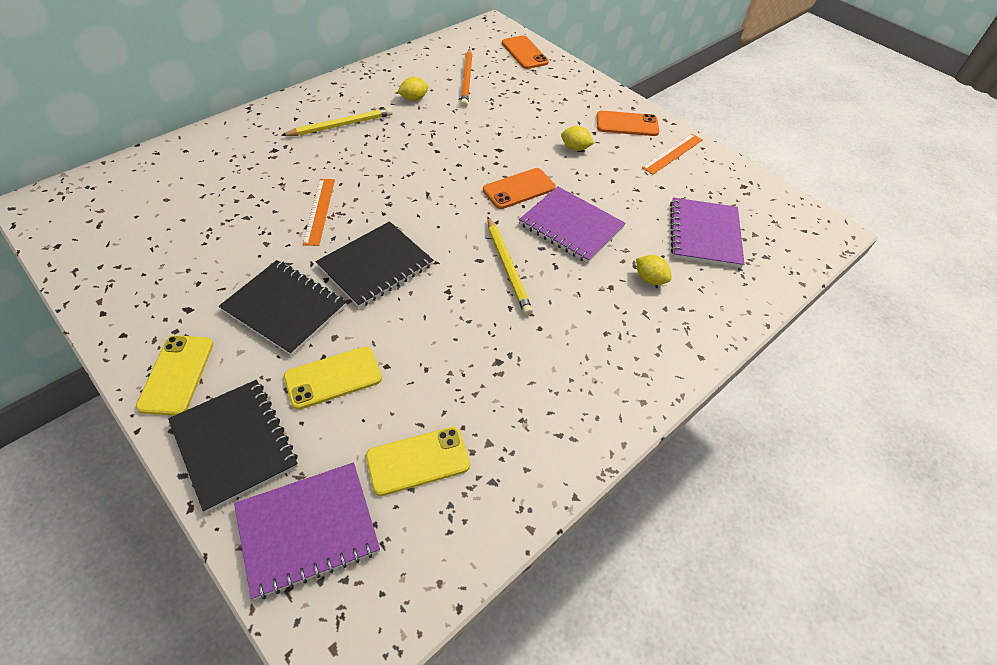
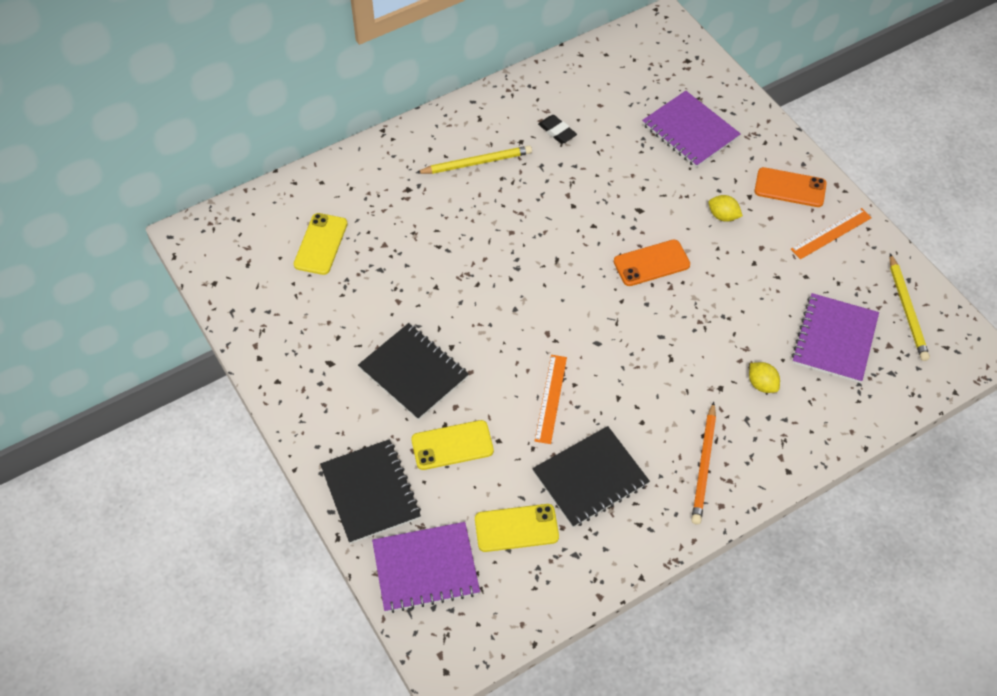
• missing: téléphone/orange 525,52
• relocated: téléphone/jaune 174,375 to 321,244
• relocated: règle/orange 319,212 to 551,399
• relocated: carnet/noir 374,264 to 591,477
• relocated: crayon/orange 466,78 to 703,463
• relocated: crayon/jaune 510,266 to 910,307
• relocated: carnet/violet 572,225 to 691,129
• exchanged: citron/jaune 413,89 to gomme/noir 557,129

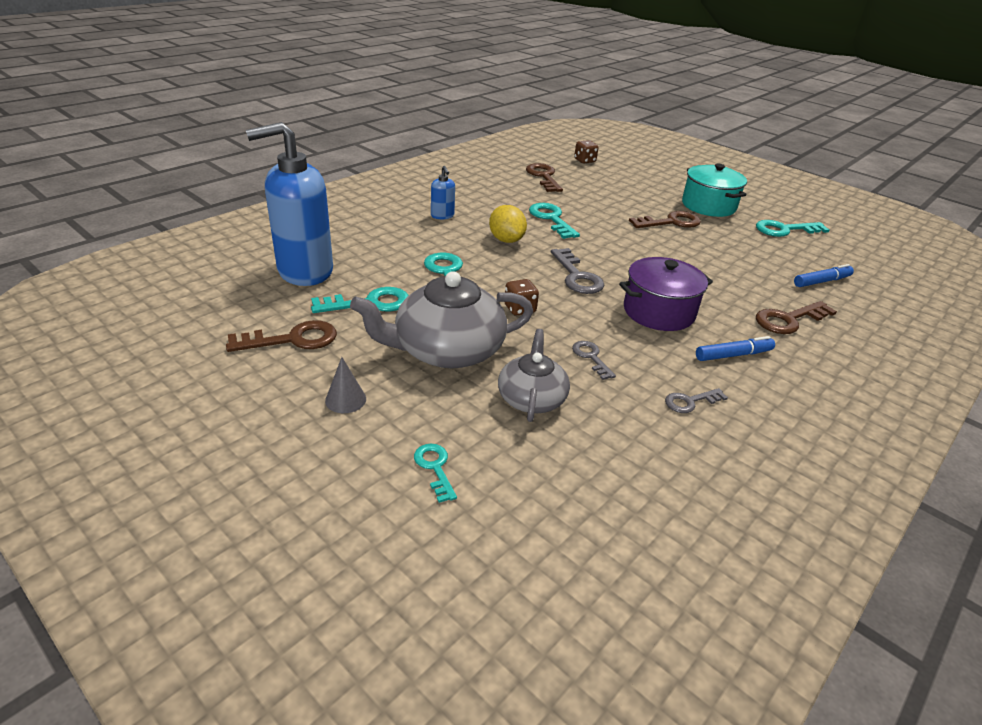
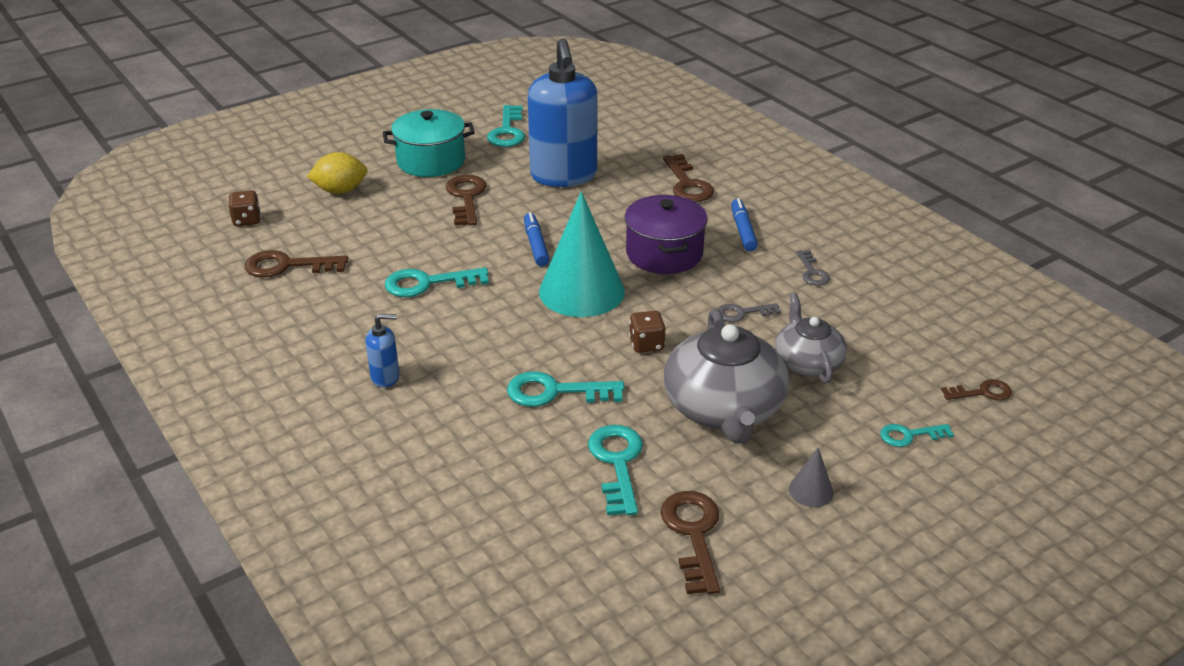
• appeared: clé/marron 976,389
• relocated: distributeur de savon/bleu 289,204 to 562,112
• relocated: citron/jaune 508,224 to 337,173
• relocated: feutre/bleu 824,275 to 537,239
• exchanged: clé/gris 577,271 to cône/turquoise 582,254
• spun: théière/gris 534,375 = 811,338 60 degrees clockwise

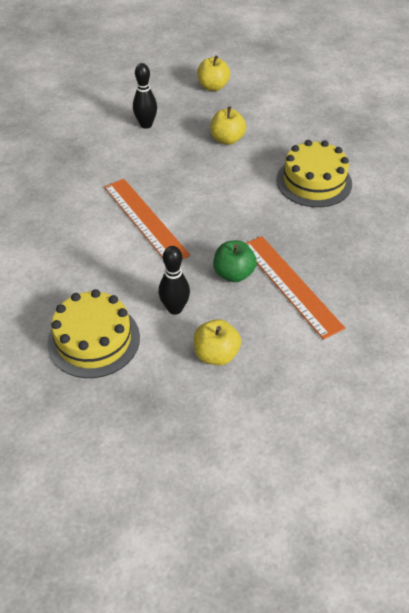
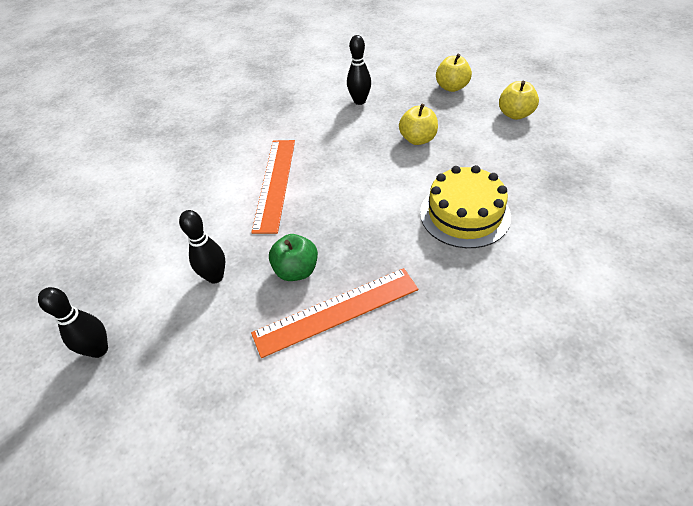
• missing: gâteau/jaune 93,333
• appeared: quille/noir 73,322
• relocated: pomme/jaune 217,342 to 519,100
• spun: règle/orange 295,288 = 335,313 60 degrees clockwise

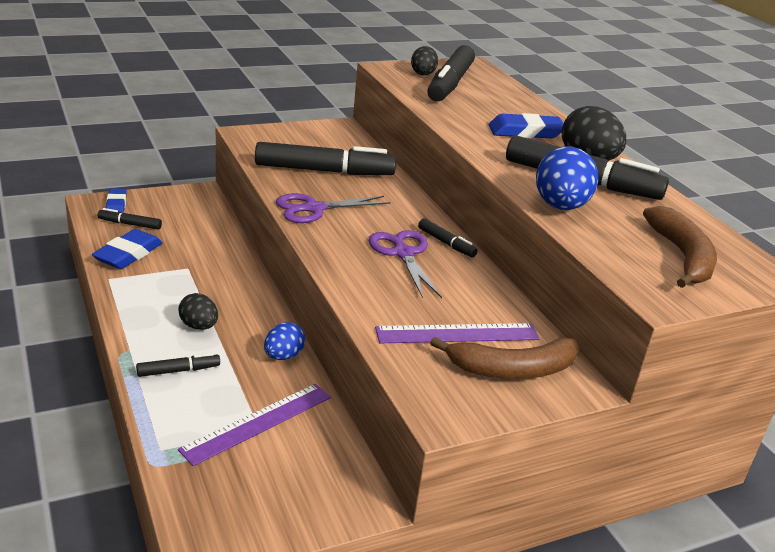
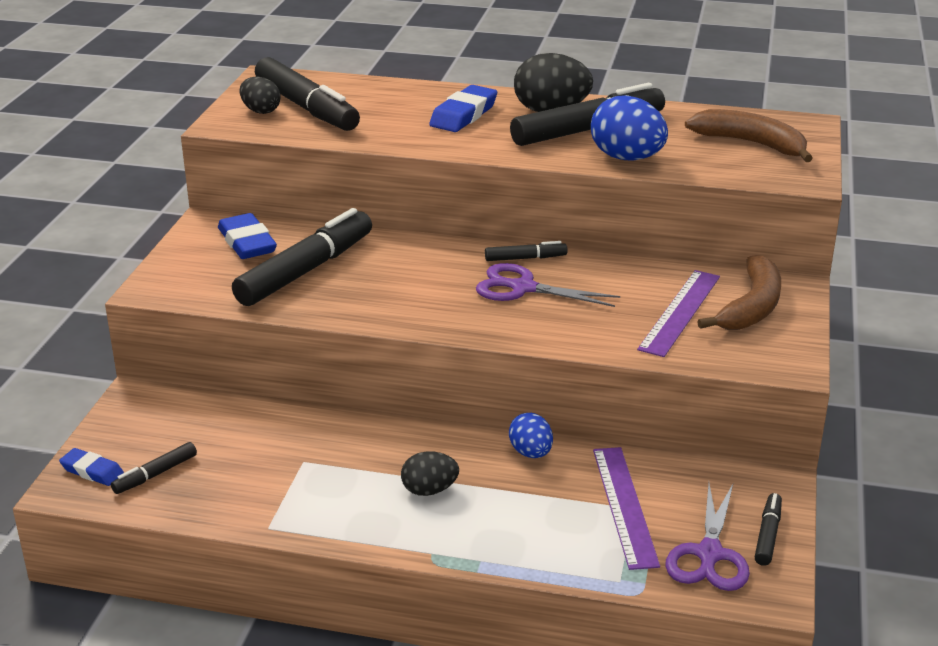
• relocated: gomme/bleu 127,249 to 247,236
• relocated: feutre/noir 178,365 to 768,529
• relocated: ciseaux/violet 333,208 to 707,537

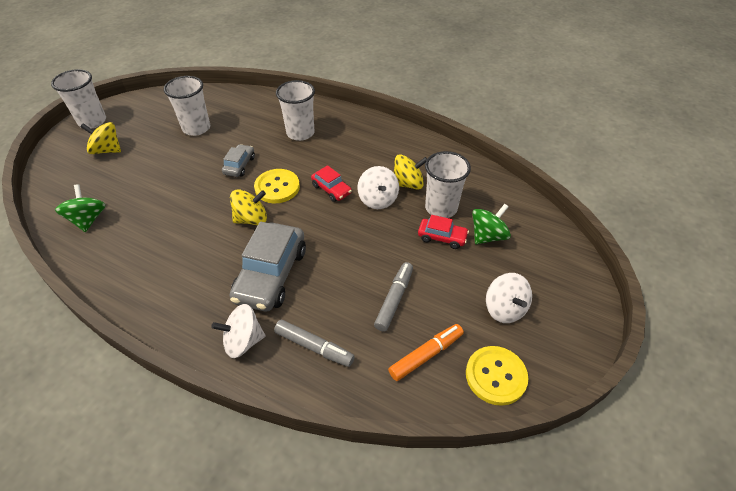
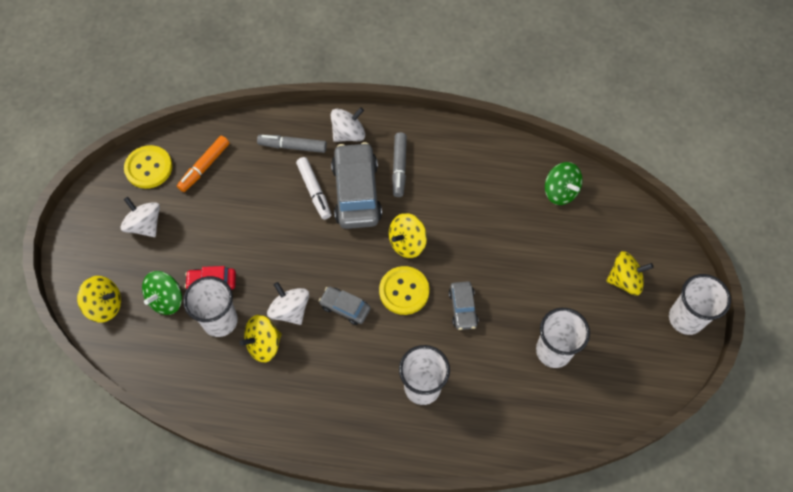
• appeared: toupie/jaune 99,299
• appeared: feutre/blanc 313,188
• relocated: feutre/gris 393,297 to 399,164
• colour: voiture/rouge 331,183 to voiture/gris 345,305

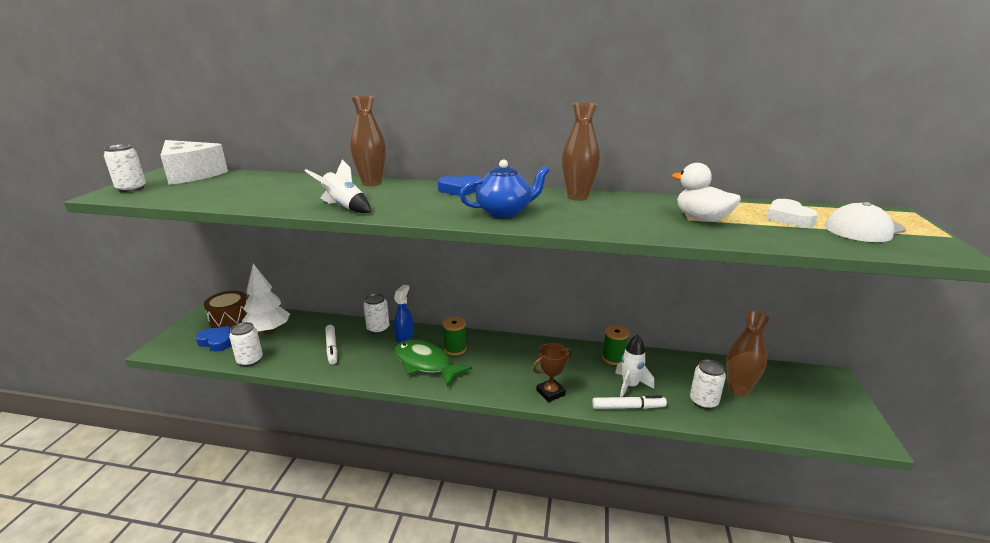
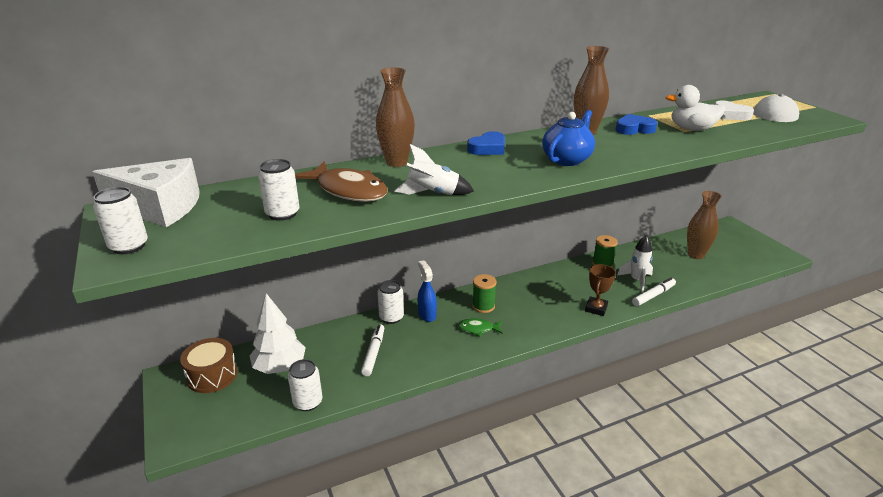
• appeared: poisson/marron 341,182
• relocated: cœur/bleu 213,339 to 636,124
• relocated: canette/blanc 708,384 to 279,190
• spun: feutre/blanc 331,344 = 372,350 120 degrees counterclockwise
• size: poisson/vert 433,363 = 480,328 x0.52

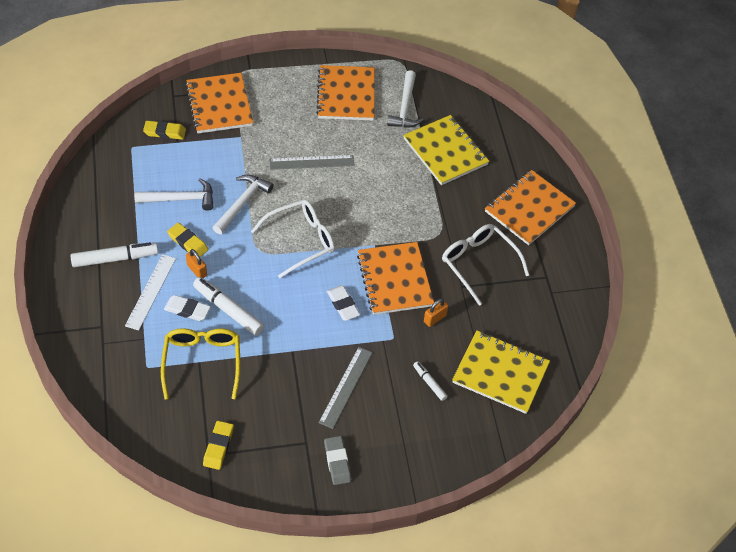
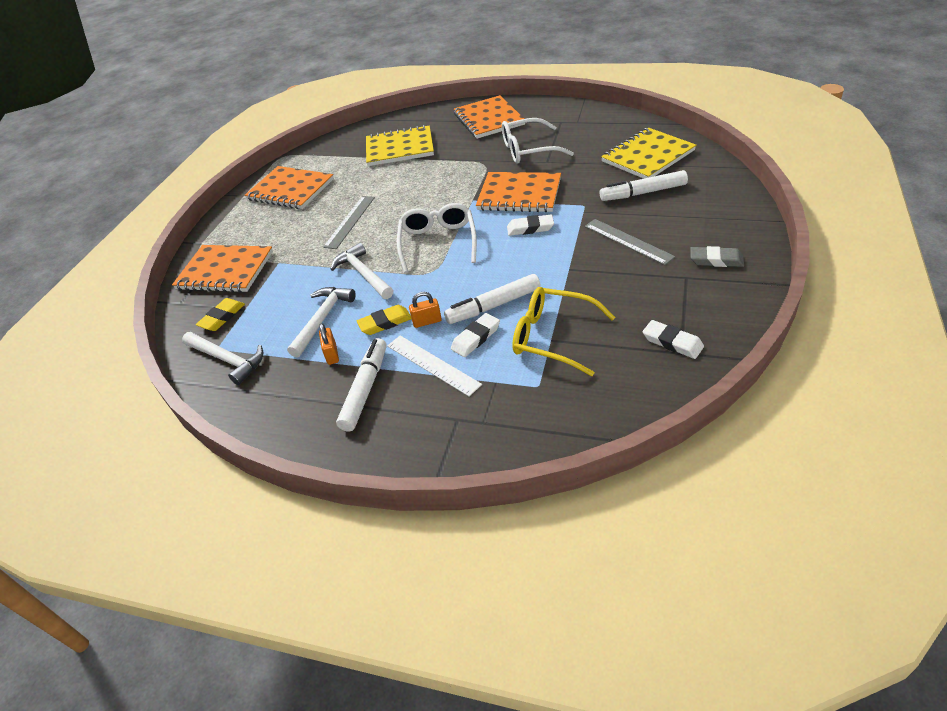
• relocated: marteau/blanc 405,99 to 222,358
• relocated: cadenas/orange 436,312 to 329,344
• colour: gomme/jaune 218,445 to gomme/blanc 673,339
• size: feutre/blanc 430,381 = 644,185 x1.85

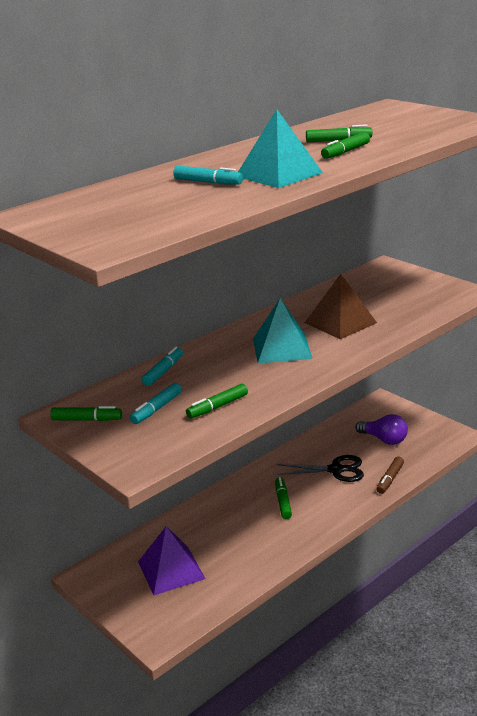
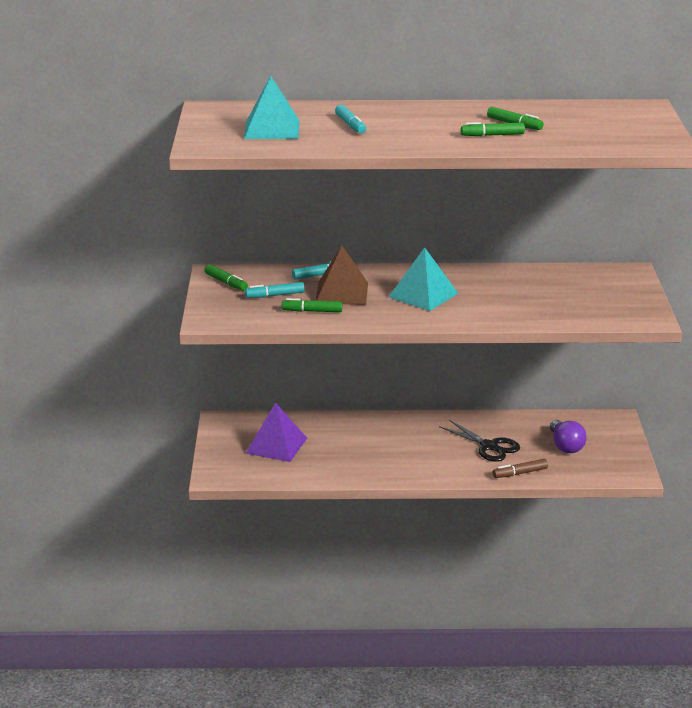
• missing: feutre/vert 283,498
• relocated: pyramide/turquoise 280,148 to 271,107
• relocated: pyramide/marron 341,306 to 342,275

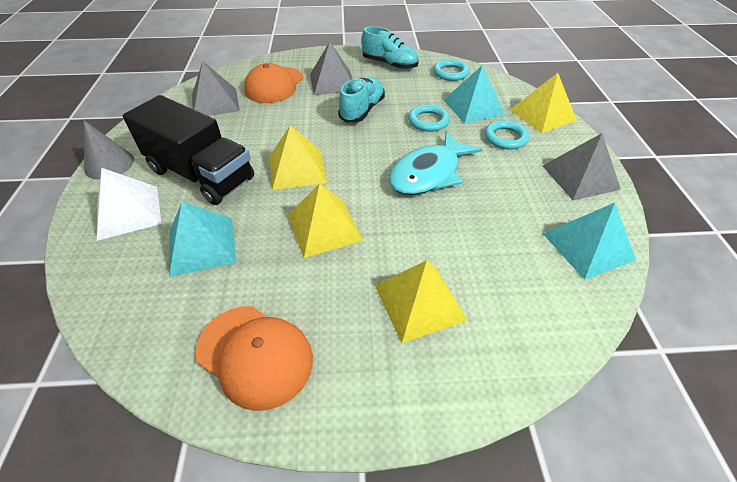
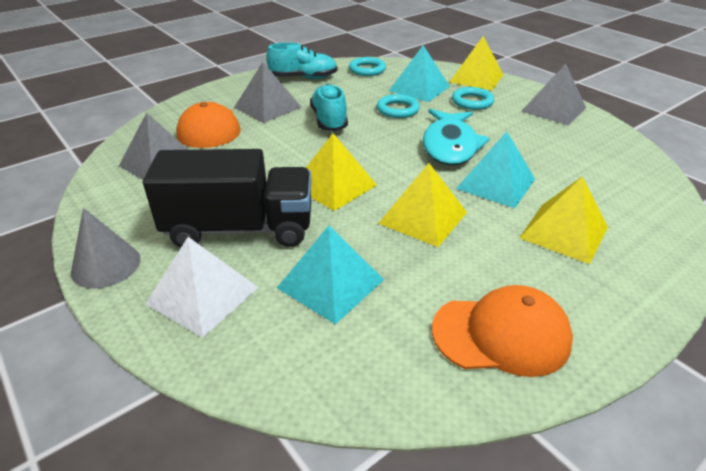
• relocated: pyramide/turquoise 589,241 to 495,169

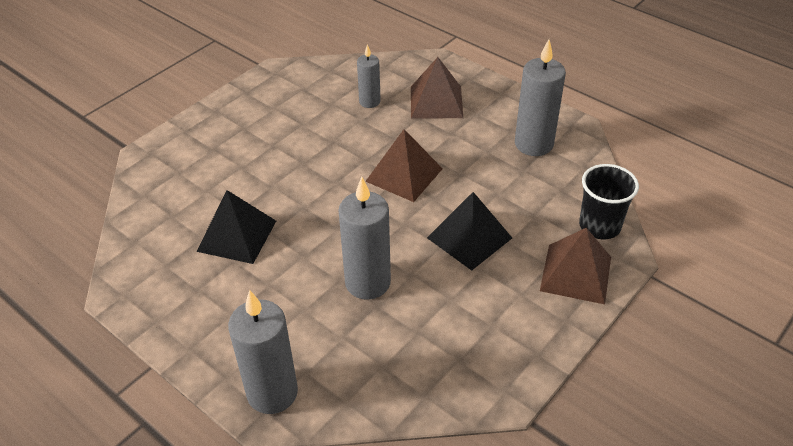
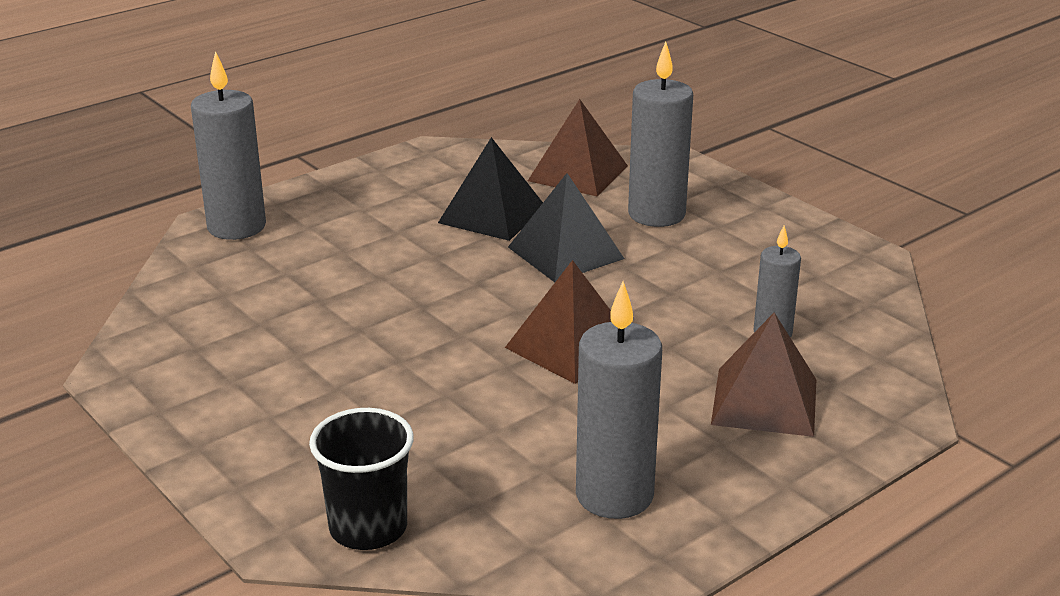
• relocated: bougie/gris 364,238 to 660,134
• relocated: pyramide/noir 469,231 to 566,227
• relocated: pyramide/marron 575,266 to 578,148

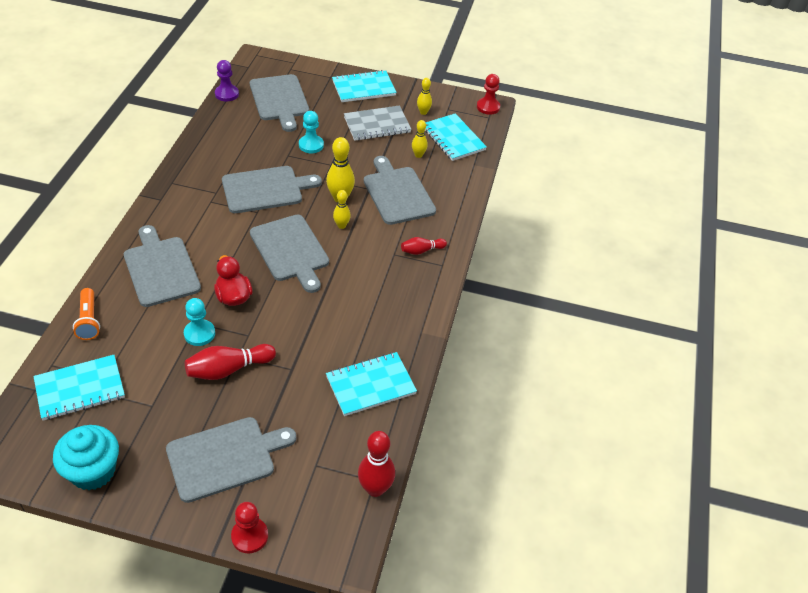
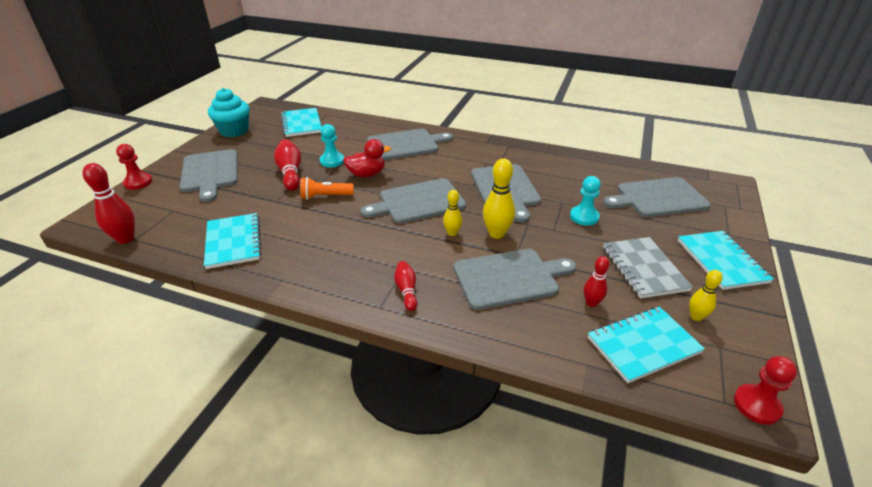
• missing: pion/violet 227,81
• relocated: lampe de poche/orange 86,314 to 327,188
• colour: quille/jaune 420,139 to quille/rouge 596,281

